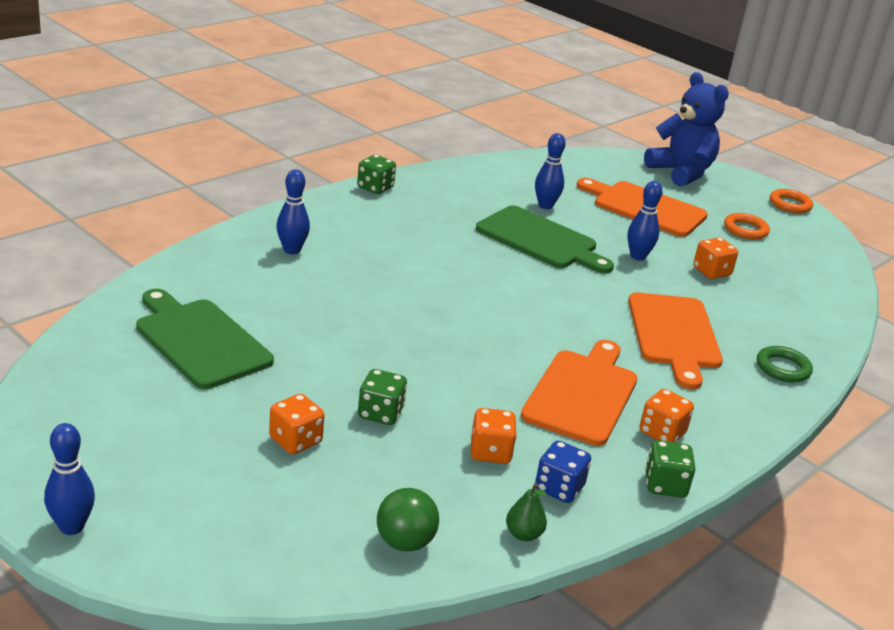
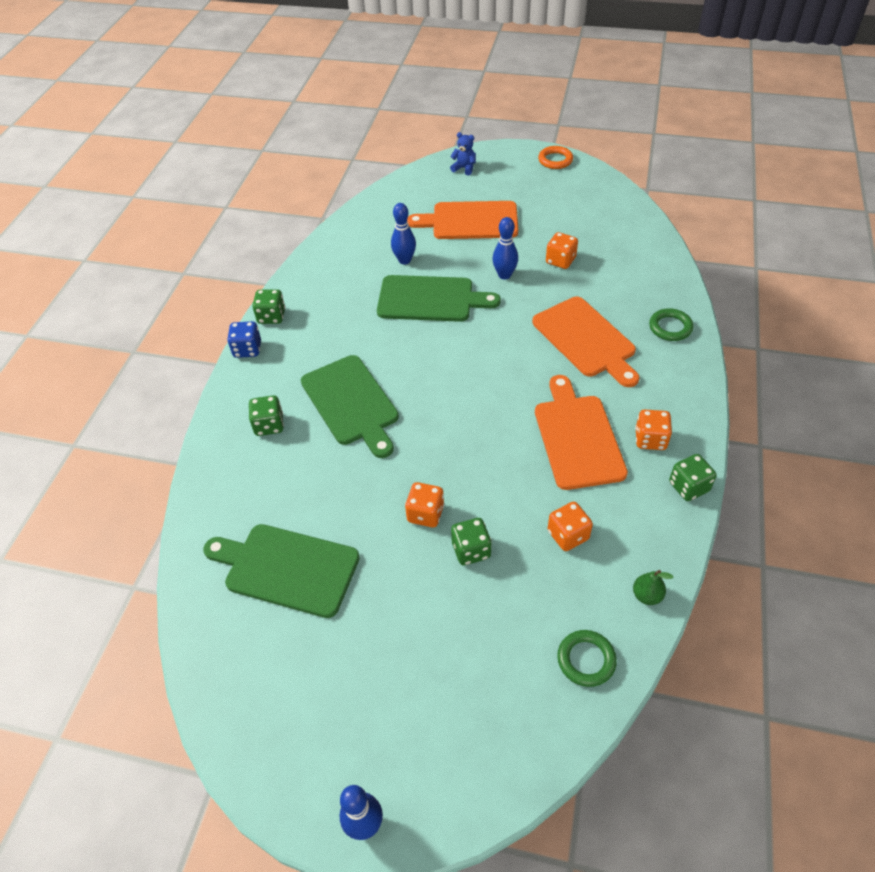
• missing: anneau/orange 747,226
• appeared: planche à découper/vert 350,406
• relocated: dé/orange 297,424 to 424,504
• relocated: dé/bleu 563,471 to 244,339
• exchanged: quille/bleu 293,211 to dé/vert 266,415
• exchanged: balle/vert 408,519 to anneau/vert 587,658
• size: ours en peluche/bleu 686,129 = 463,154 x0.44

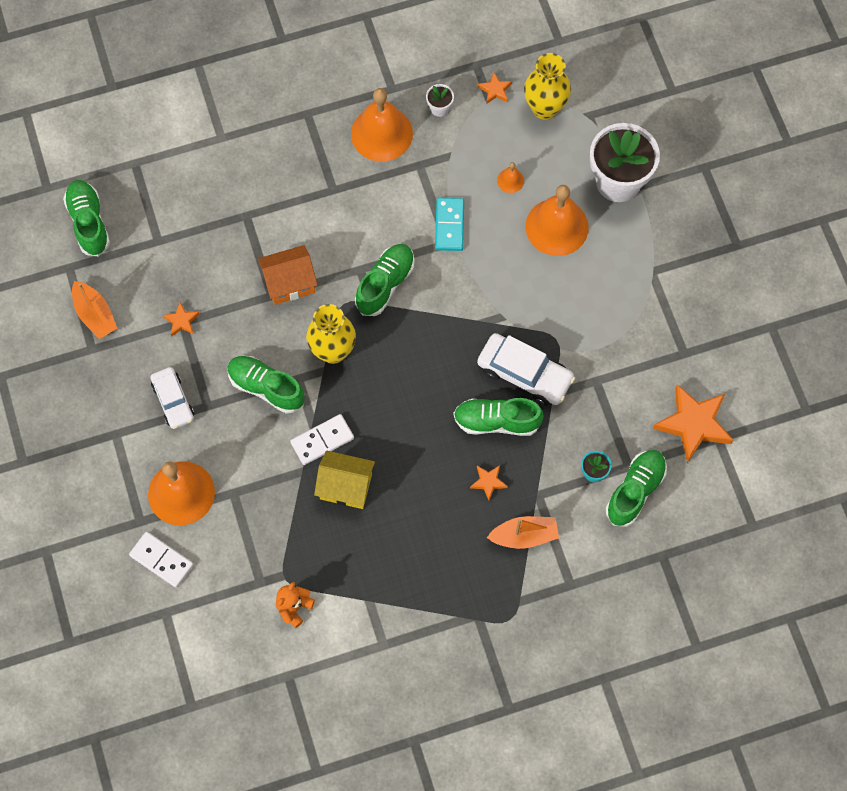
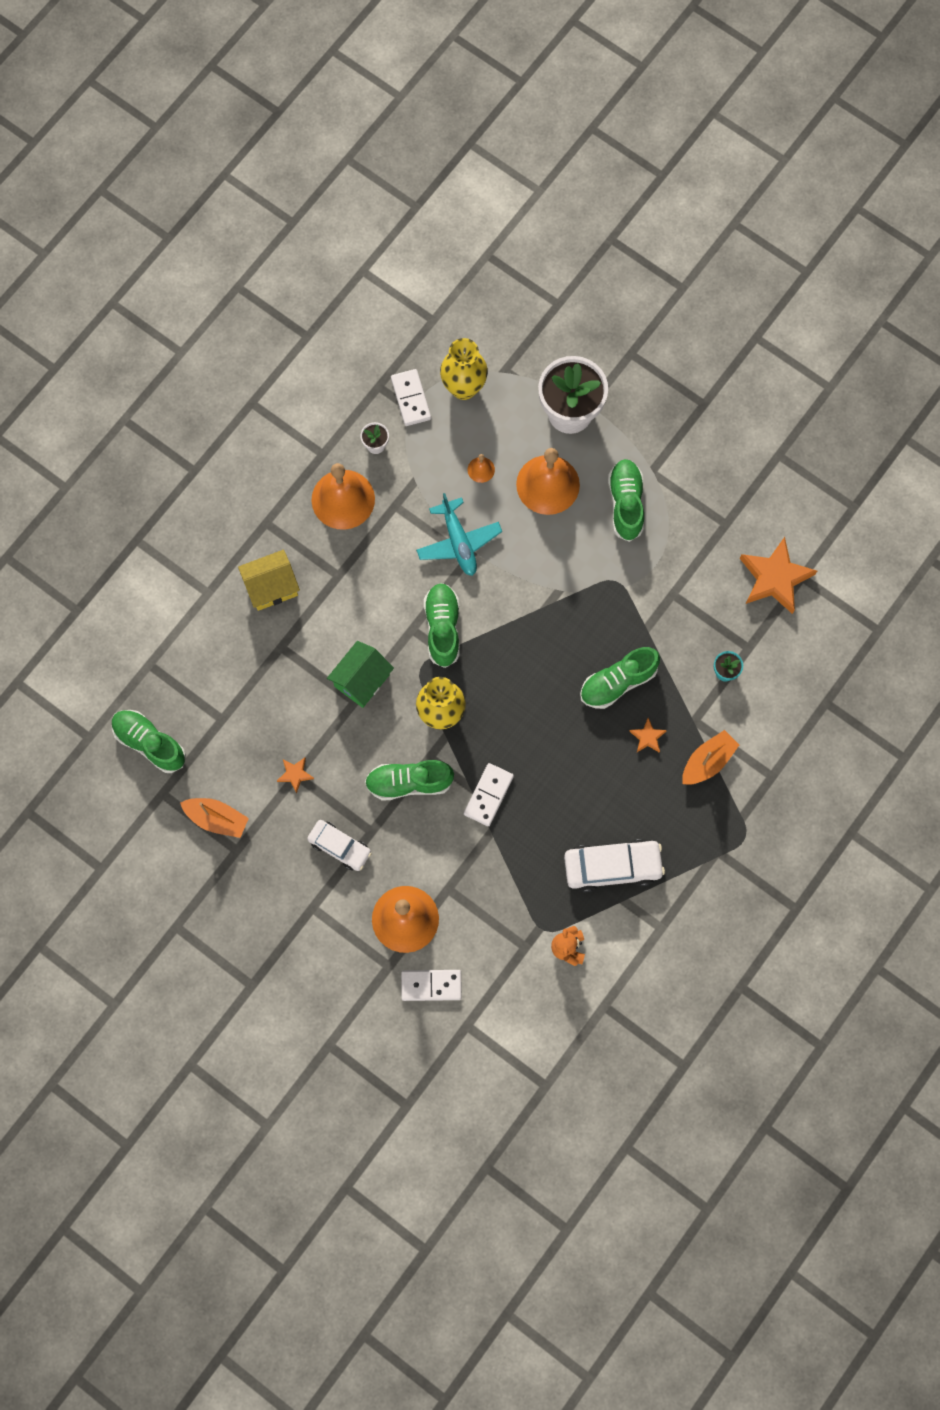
• relocated: maison/jaune 344,480 to 269,580
• relocated: voiture/blanc 526,369 to 614,865
• relocated: chaussure/vert 636,488 to 626,500
• exchanged: domino/turquoise 449,224 to avion/turquoise 459,534
• exchanged: étoile/orange 495,88 to domino/blanc 411,397
• colour: maison/orange 288,275 to maison/vert 360,674

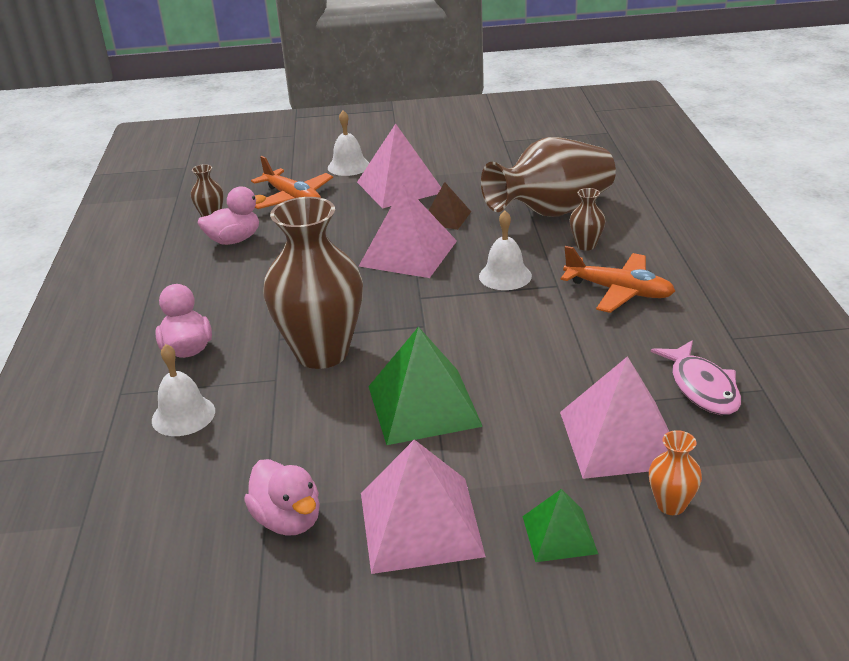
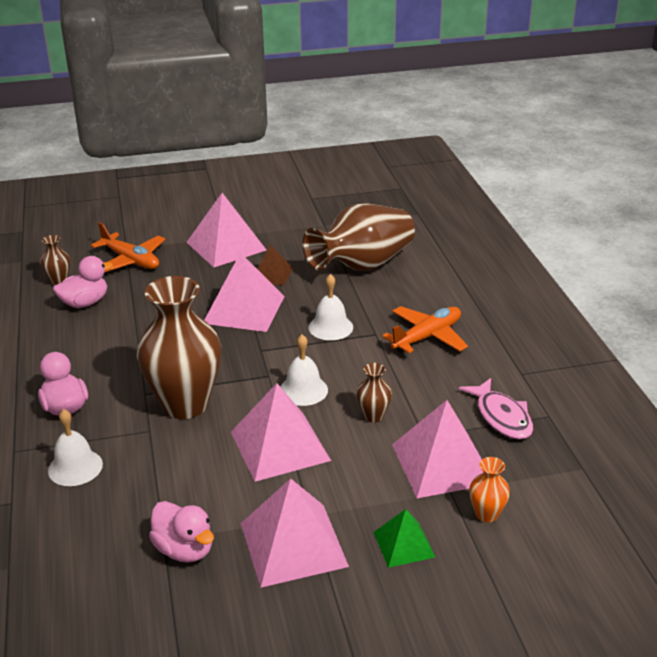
• relocated: cloche/blanc 348,143 to 304,370
• relocated: vase/marron 587,219 to 374,393
• colour: pyramide/vert 425,386 to pyramide/rose 281,432
• spun: avion/orange 618,279 = 425,329 60 degrees counterclockwise

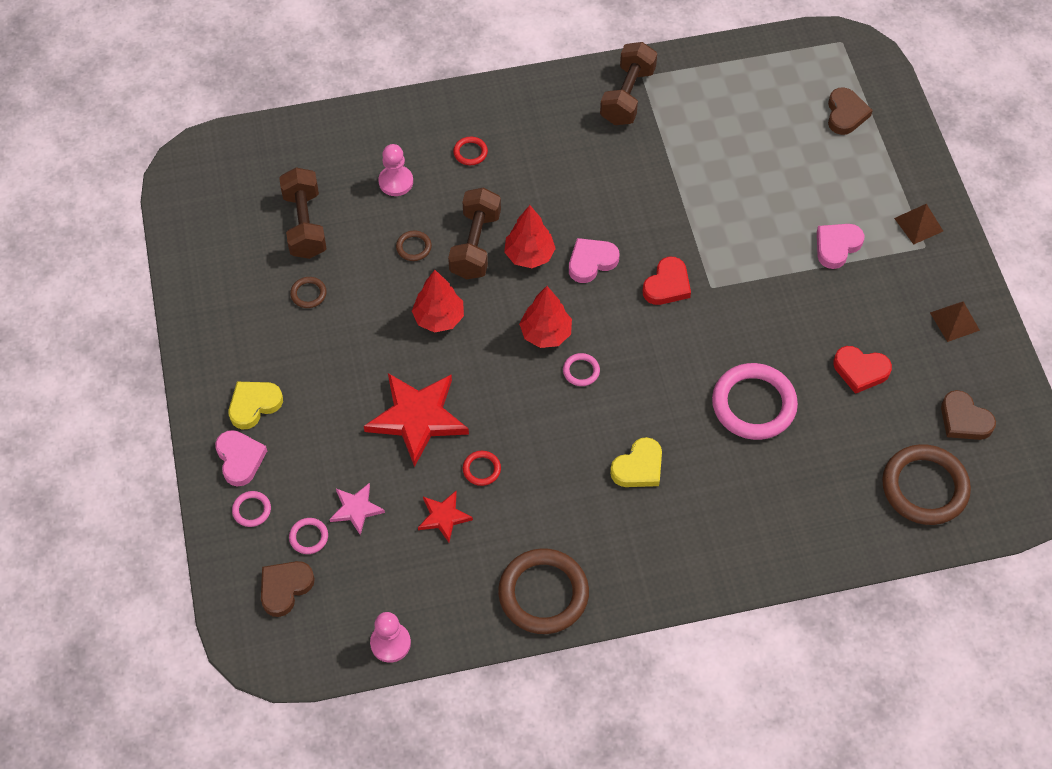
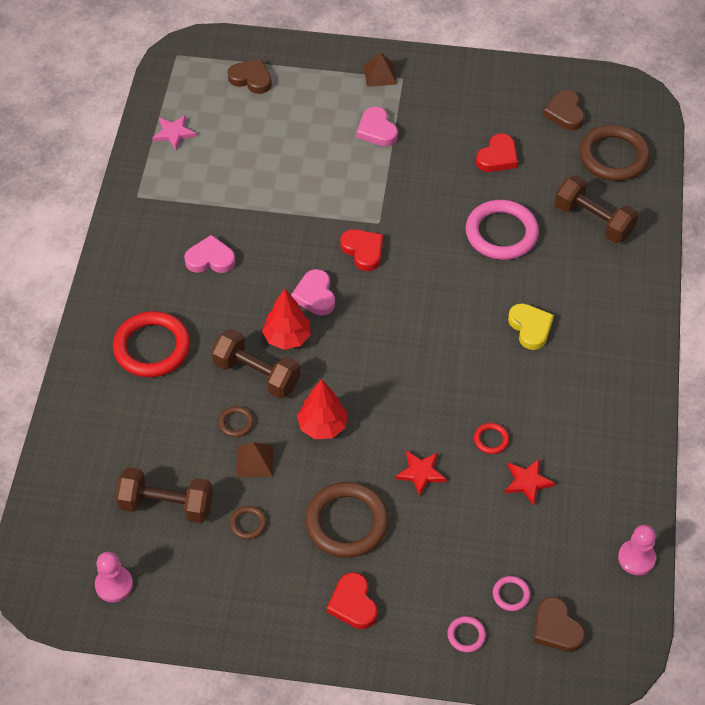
• missing: arbre/rouge 545,317
• missing: anneau/rose 581,369
• relocated: cœur/rose 241,458 to 210,254
• relocated: étoile/rose 357,509 to 174,132
• relocated: pion/rose 395,170 to 114,577
• relocated: anneau/marron 543,591 to 347,520
• relocated: haltère/marron 628,83 to 596,209
• relocated: pyramide/marron 955,321 to 255,459
• colour: cœur/jaune 256,405 to cœur/rouge 352,600
• spun: cœur/marron 968,415 = 564,110 105 degrees clockwise
• size: étoile/rouge 416,420 = 420,473 x0.52
• size: anneau/rouge 470,151 = 151,344 x2.26

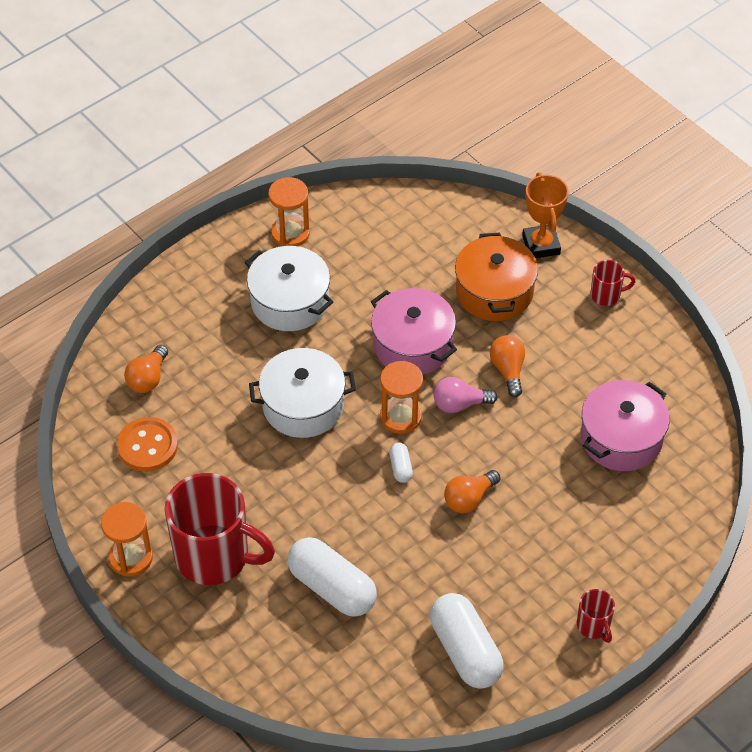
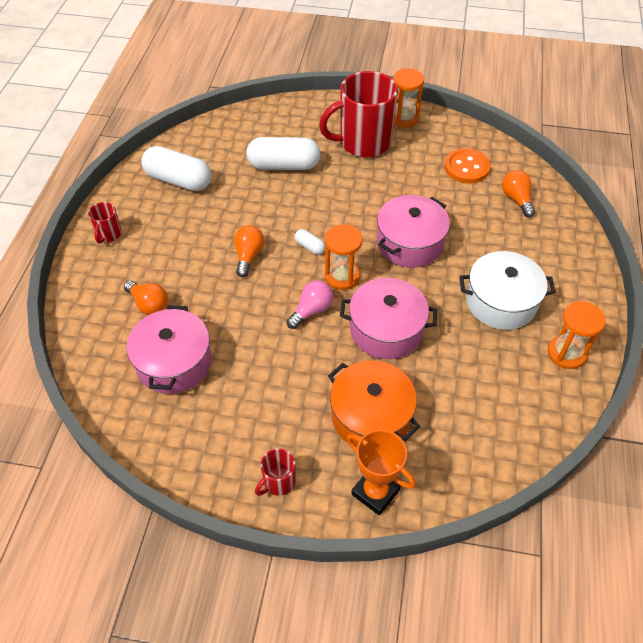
• relocated: ampoule/orange 507,366 to 146,298
• colour: marmite/blanc 302,393 to marmite/rose 413,231
• spun: tasse/rouge 596,616 = 105,223 105 degrees counterclockwise

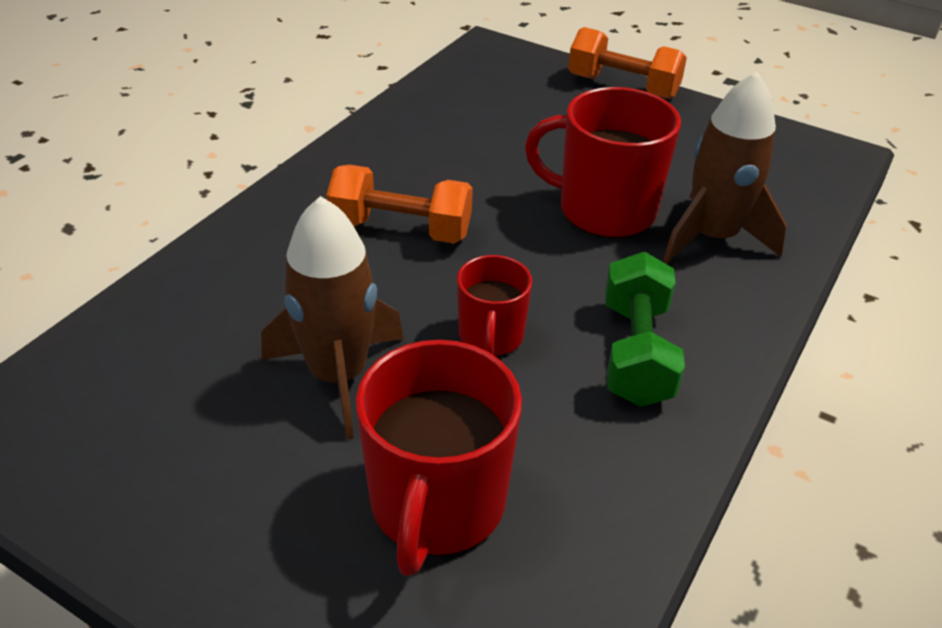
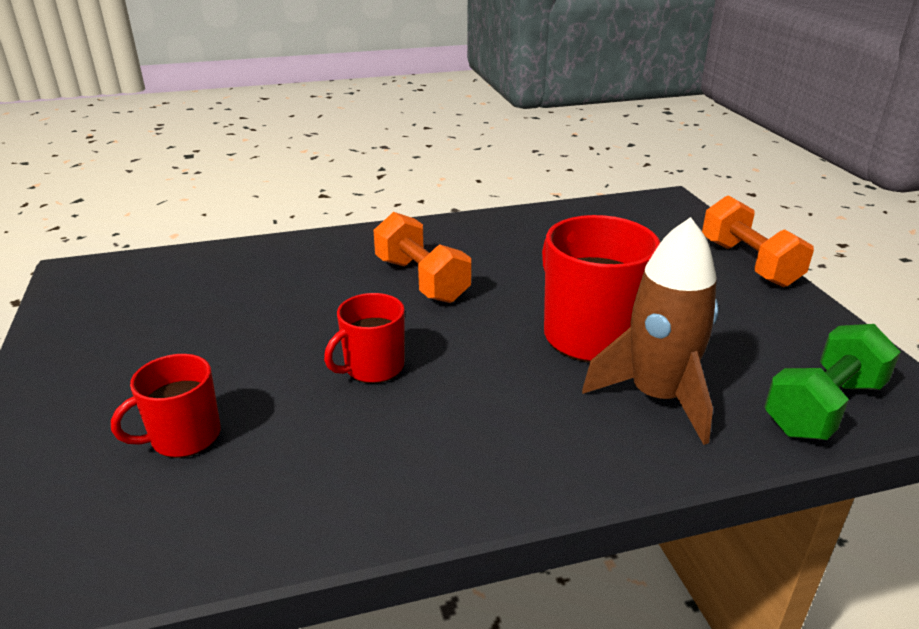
• missing: fusée/marron 332,317
• relocated: haltère/vert 645,329 to 832,382
• size: tasse/rouge 439,458 = 166,406 x0.58

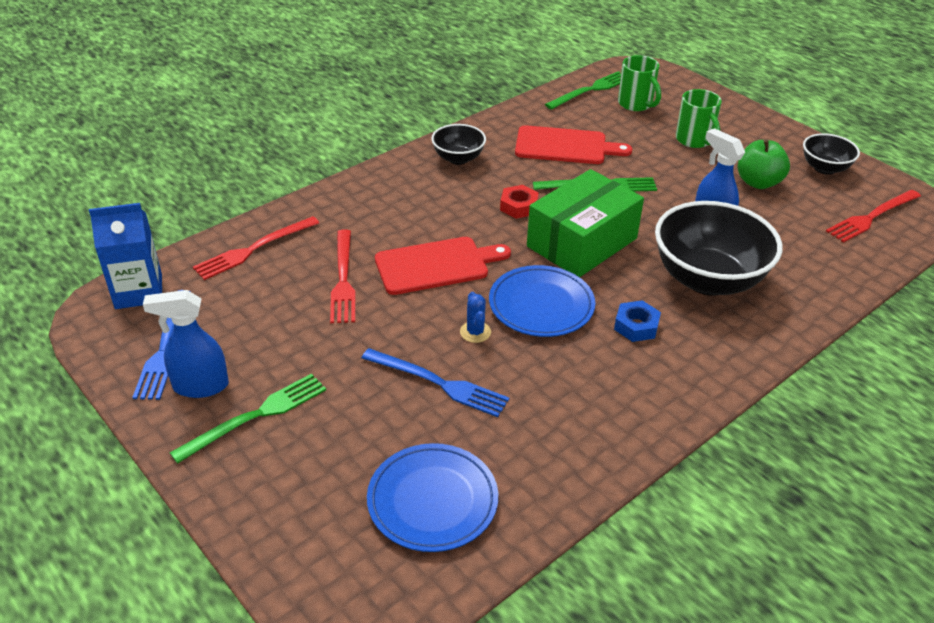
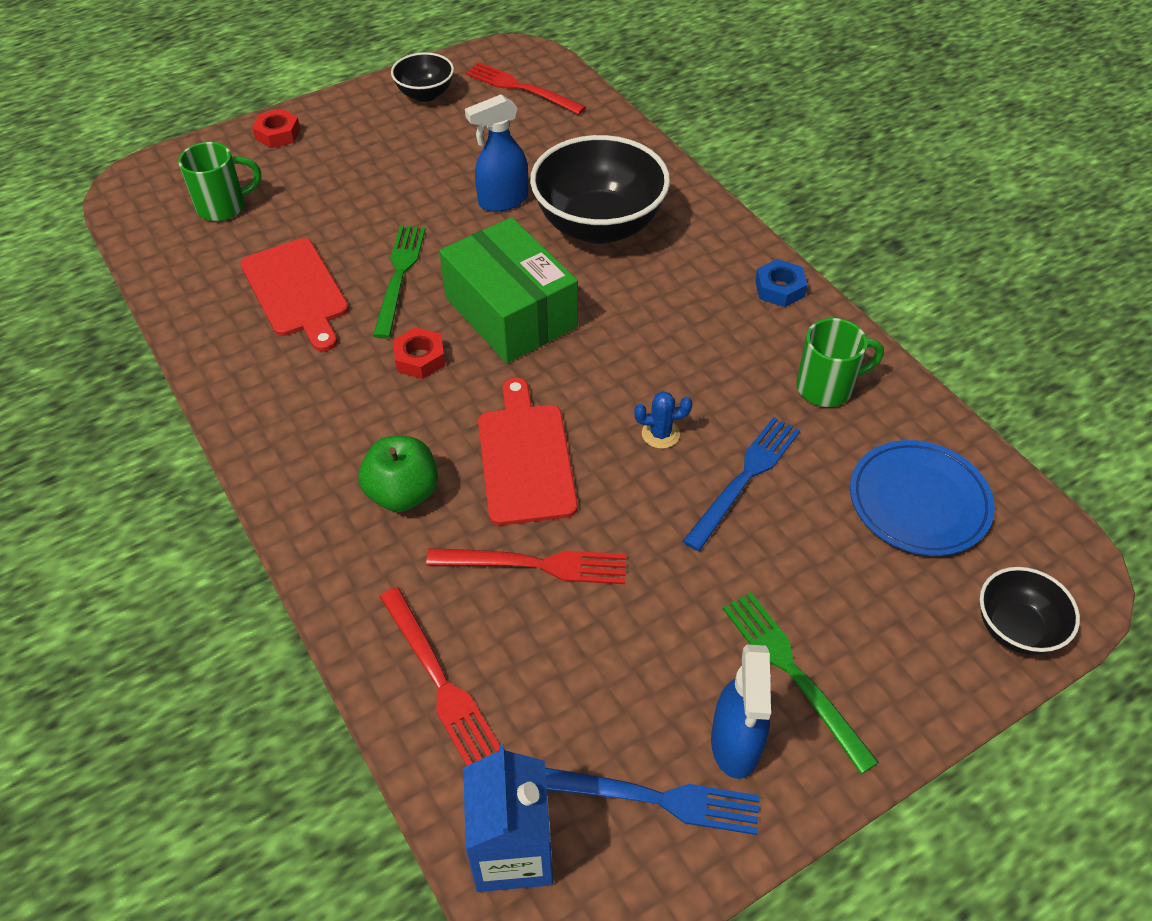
• missing: assiette/bleu 542,301
• missing: fourchette/vert 583,90
• appeared: écrou/rouge 276,128
• relocated: bol/noir 458,144 to 1030,611
• relocated: écrou/bleu 637,321 to 781,283
• relocated: tasse/vert 699,118 to 840,362
• relocated: pomme/vert 764,164 to 398,474
• spun: planche à découper/rouge 573,144 = 295,295 135 degrees clockwise
• spun: fourchette/rouge 873,216 = 525,88 150 degrees clockwise

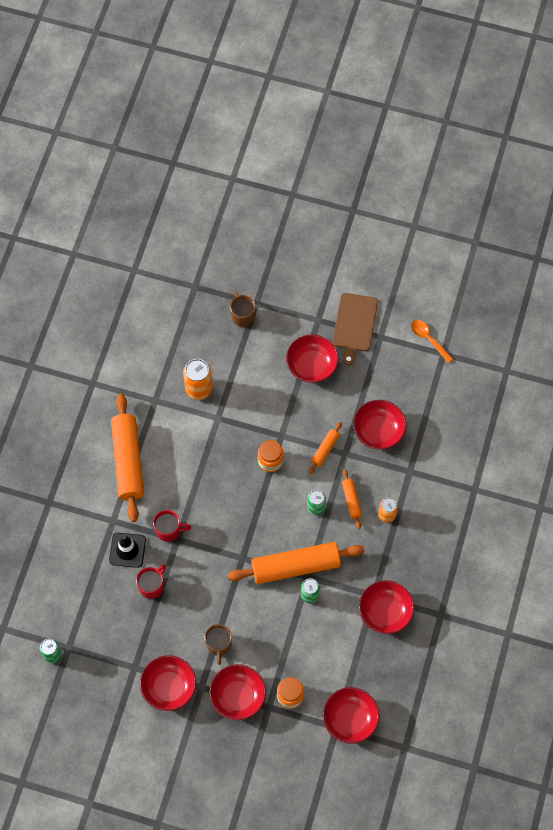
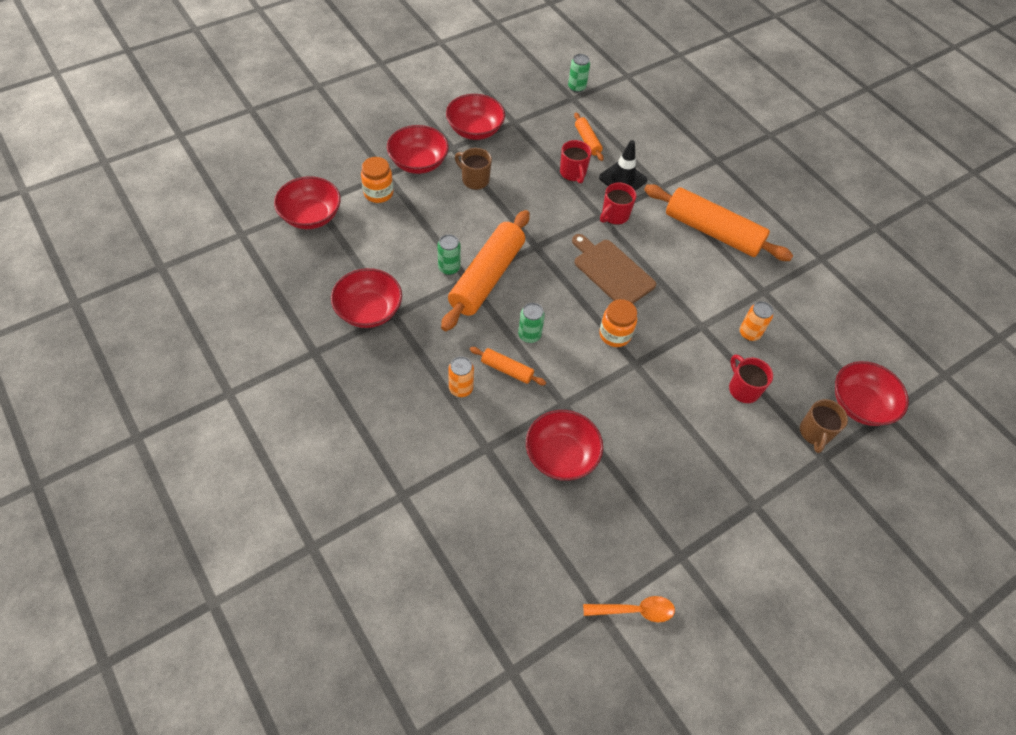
• appeared: tasse/rouge 751,378
• relocated: bol/rouge 312,358 to 872,393
• relocated: rouleau à pâtisserie/orange 325,448 to 589,137
• relocated: planche à découper/marron 355,329 to 614,269
• spun: tasse/marron 243,309 = 824,426 90 degrees clockwise
• size: canette/orange 198,379 = 756,321 x0.64

